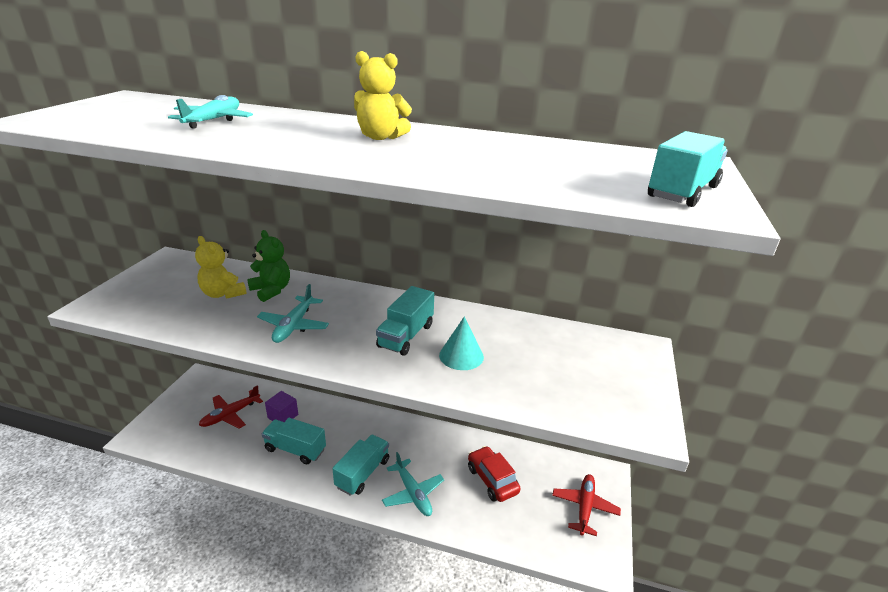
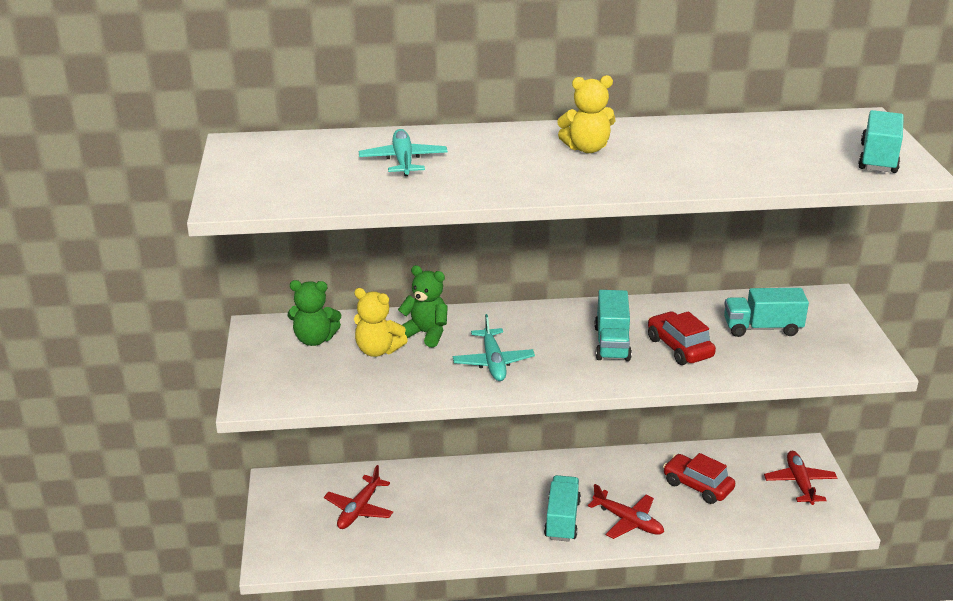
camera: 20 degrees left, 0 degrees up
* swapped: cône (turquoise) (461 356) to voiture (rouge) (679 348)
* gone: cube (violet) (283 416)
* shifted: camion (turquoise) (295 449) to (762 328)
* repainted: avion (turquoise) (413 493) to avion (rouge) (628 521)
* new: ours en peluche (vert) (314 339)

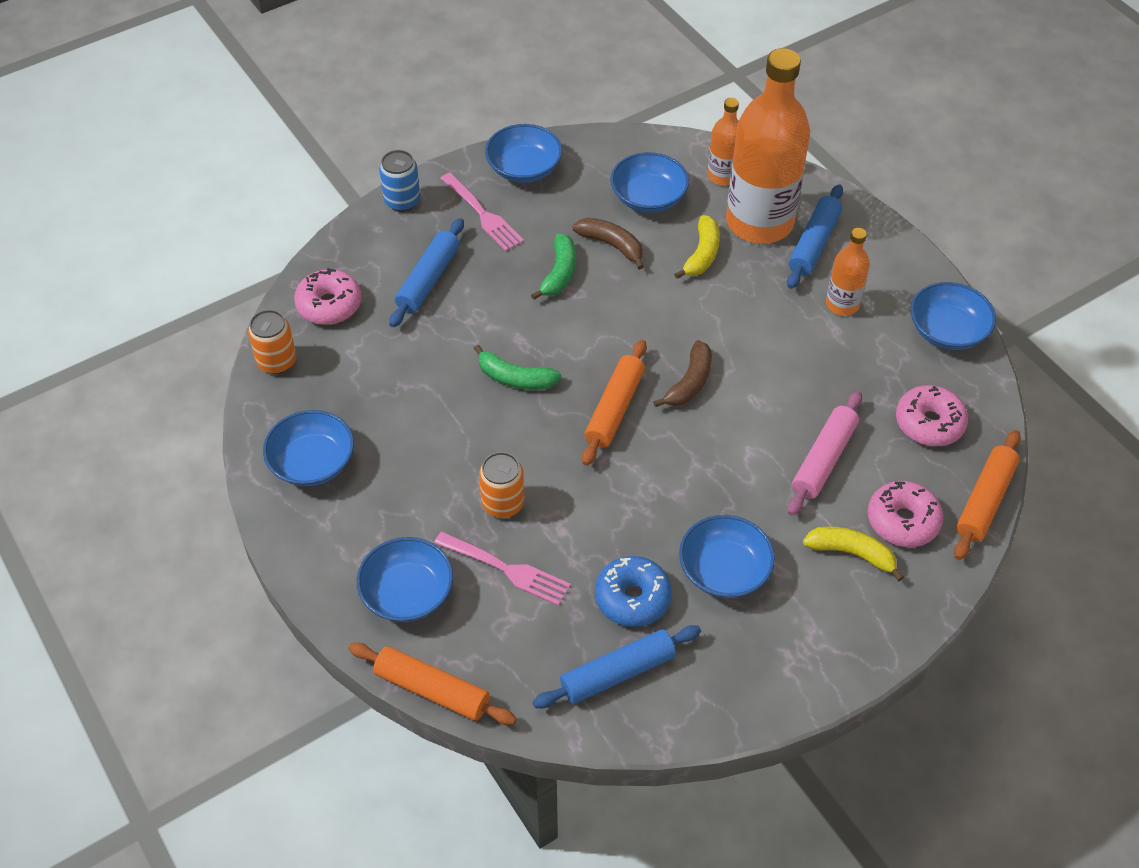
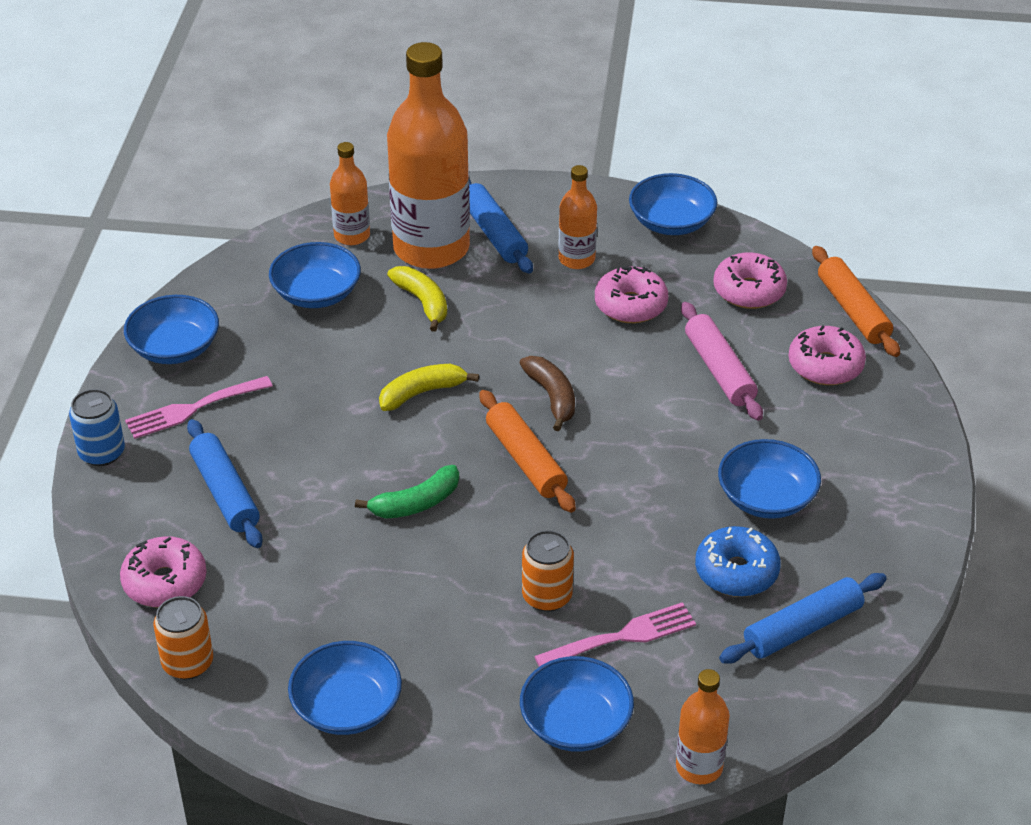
camera: 50 degrees left, 10 degrees down
* rotated: fourchette (rose) (482 214) = (194 408) 150 degrees clockwise
* gone: banane (marron) (612 245)
* gone: banane (vert) (559 273)
* shifted: banane (jaune) (852 553) to (422 393)
* rotated: rouleau à pâtisserie (bleu) (617 673) = (802 628) 45 degrees clockwise
* swapped: rouleau à pâtisserie (orange) (432 690) to bouteille (orange) (699 767)
* new: beignet (rose) (630 305)

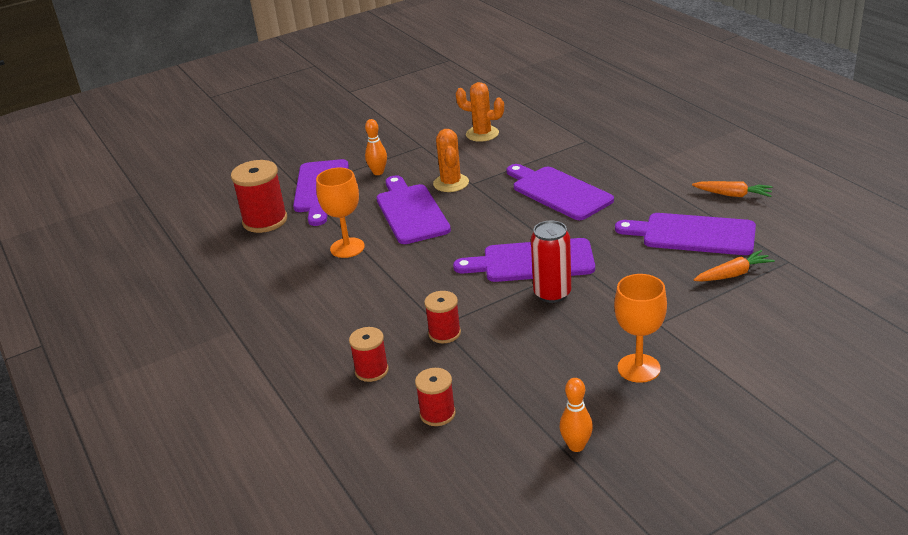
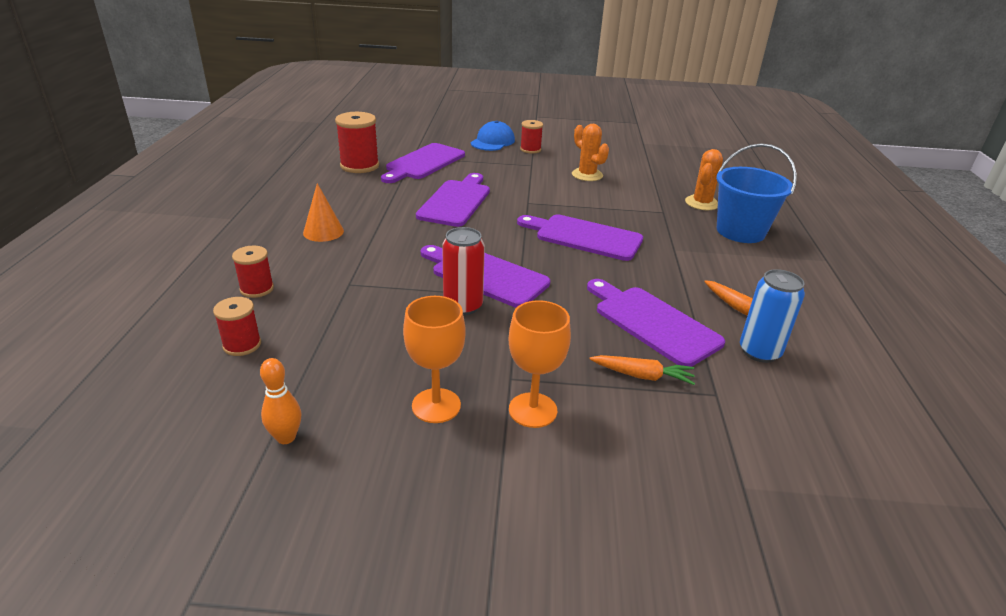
camera: 30 degrees right, 0 degrees up
* gone: quille (orange) (378 172)
* shifted: cactus (orange) (451 183) to (702 203)
* rotated: planche à découper (violet) (558 192) = (584 237) 60 degrees counterclockwise
* shifted: verre à pied (orange) (347 248) to (533 410)
* shifted: bobine (rouge) (444 333) to (530 149)
* new: casquette (bleu) (492 141)
* new: seau (bleu) (740 231)
* new: cône (orange) (323 232)
* new: canette (bleu) (759 352)

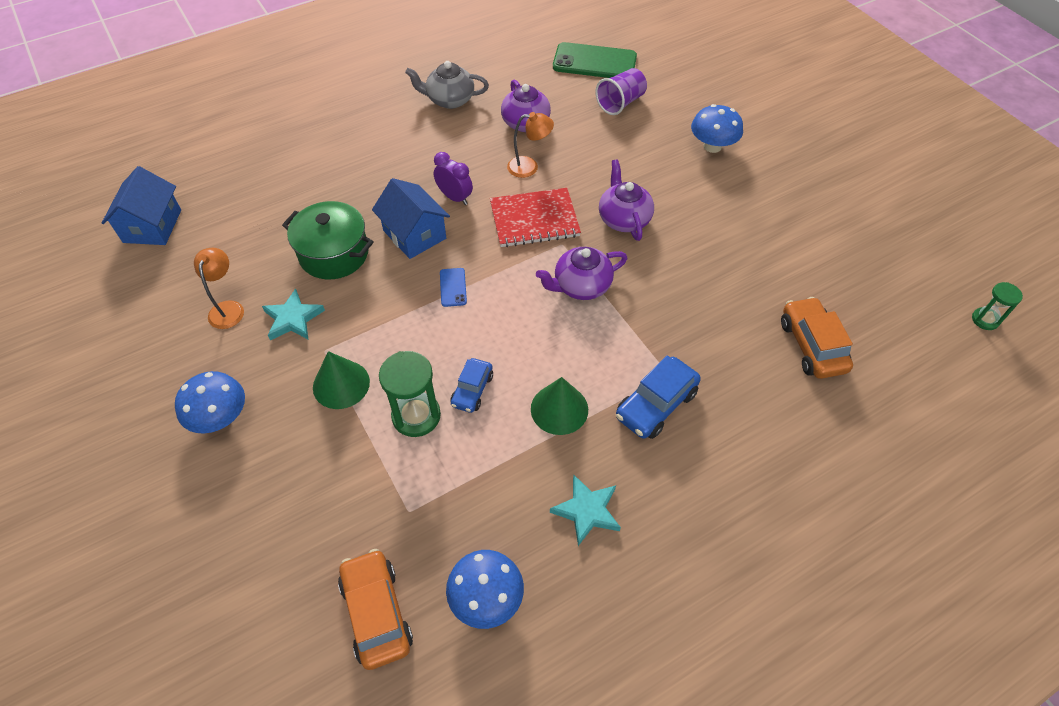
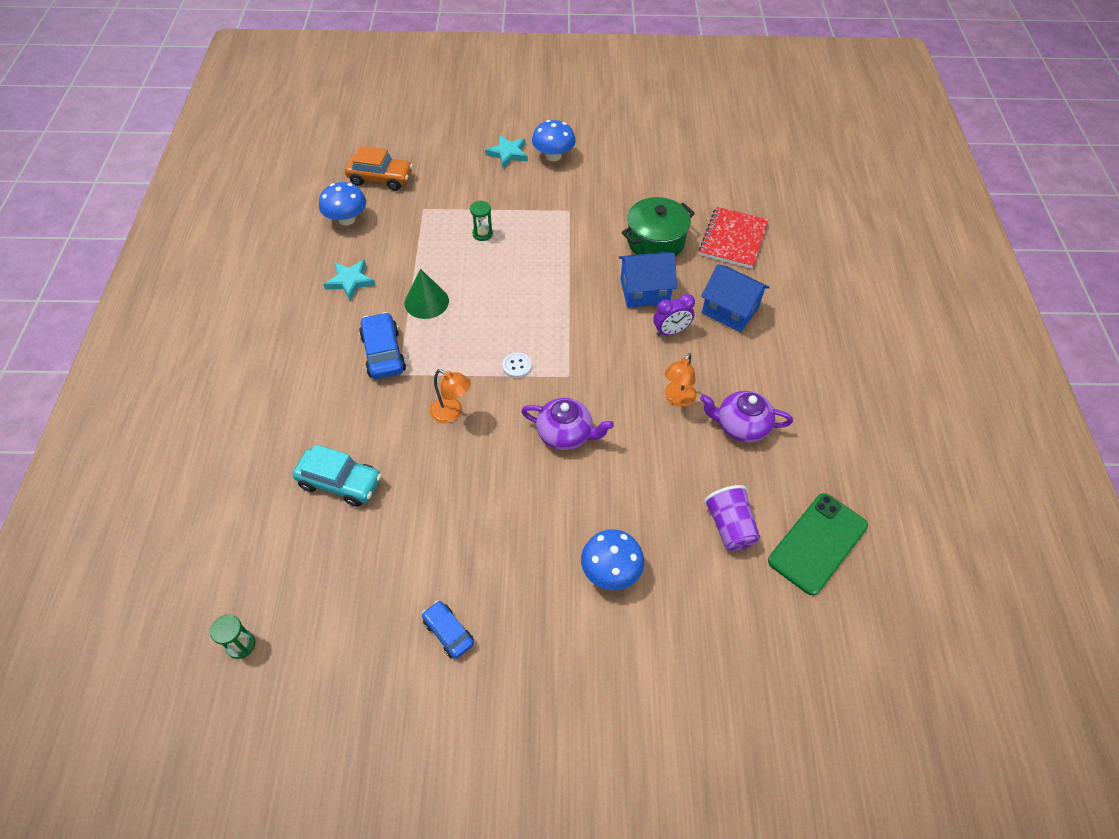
camera: 120 degrees right, 0 degrees up
* gone: théière (gris) (449 100)
* shifted: maison (bleu) (152 226) to (730 310)
* shifted: carnet (rouge) (534 219) to (733 239)
* swapped: théière (violet) (581 286) to bouton (blanc) (517 366)
* shifted: lampe (orange) (228 308) to (452 413)
* gone: téléphone (bleu) (453 287)
* shifted: étoile (turquoise) (293 318) to (508 153)
* repainted: voiture (orange) (812 345) to voiture (turquoise) (340 482)
* gone: cône (vert) (341 384)
* scaled: sablier (vert) (416 416) = (482 234) x0.59
* shifted: voiture (bleu) (472 390) to (448 632)

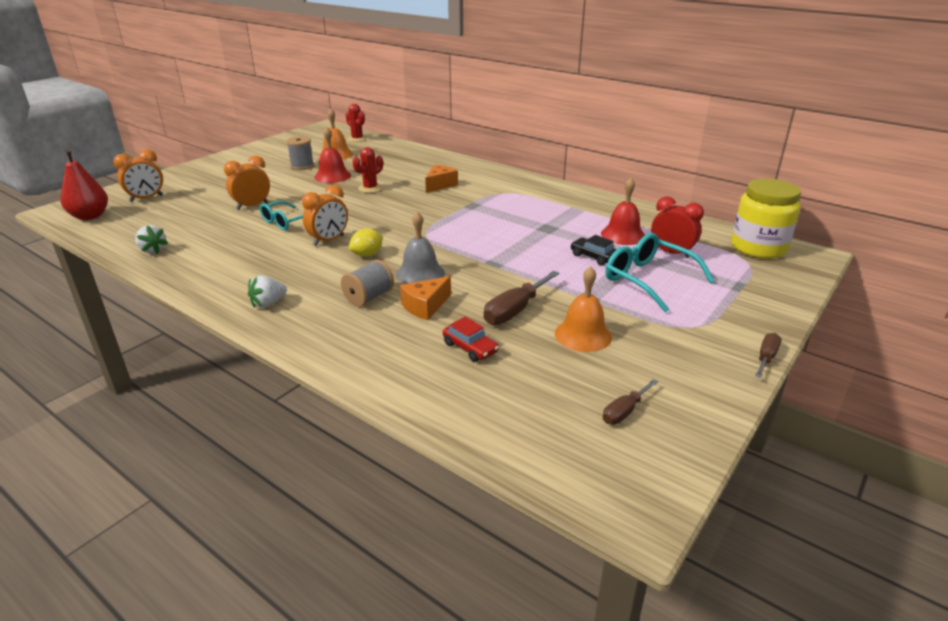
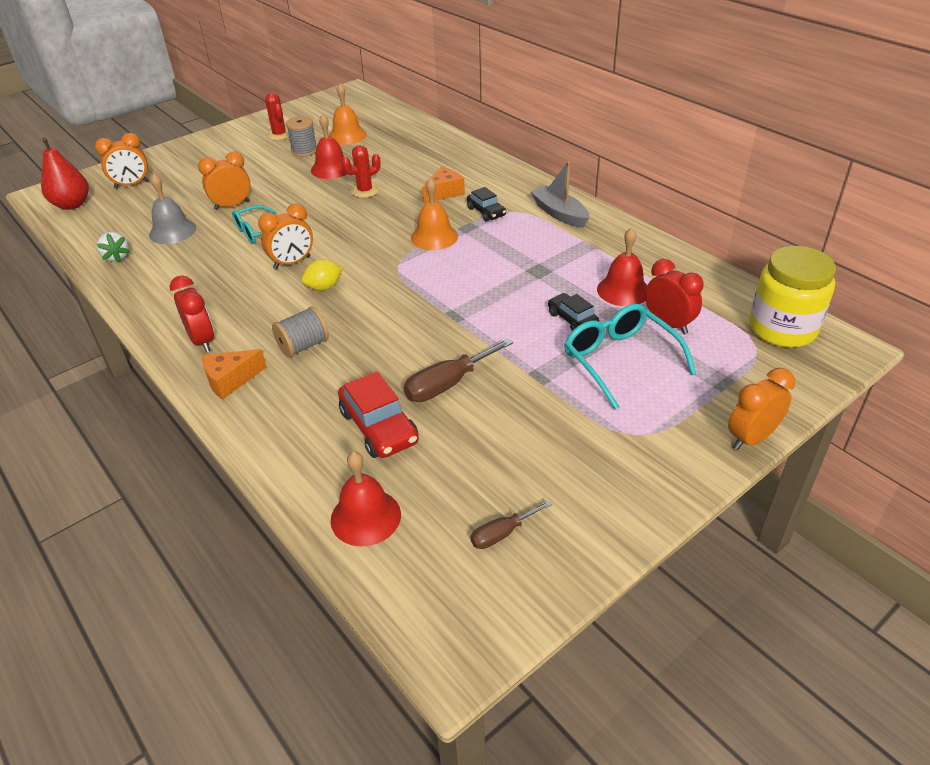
camera: 15 degrees right, 10 degrees up
* shifted: cactus (rouge) (357 139) to (279 135)
* shifted: cloche (gris) (420 273) to (172 231)
* shifted: cloche (orange) (583 335) to (434 237)
* swapped: fraise (blanc) (268 303) to réveil (rouge) (202 341)
* shifted: fromage (orange) (425 306) to (231 380)
* scaled: voiture (rouge) (470 348) = (379 427) x1.61
* gone: tournevis (marron) (766 358)
* new: bateau (gris) (560 214)
* new: voiture (noir) (486 212)
* new: réveil (orange) (751 438)
* new: cloche (rouge) (365 517)

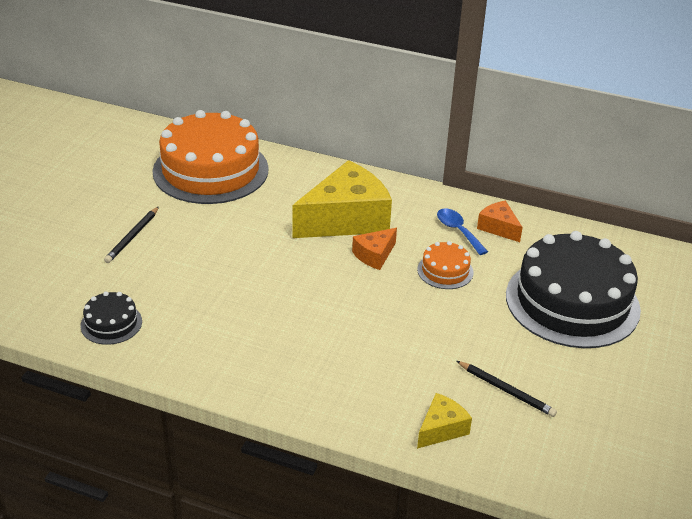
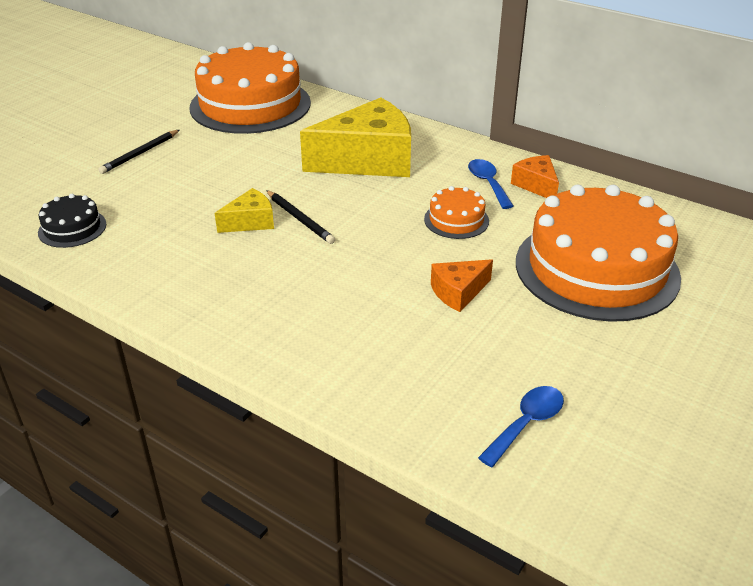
camera: 15 degrees right, 0 degrees up
* shifted: fromage (orange) (374 255) to (458 292)
* repainted: gâteau (noir) (572 302) to gâteau (orange) (596 269)
* shifted: crayon (noir) (506 390) to (299 219)
* shifted: fromage (jaune) (441 429) to (250 222)
* new: cuillère (bleu) (526 424)

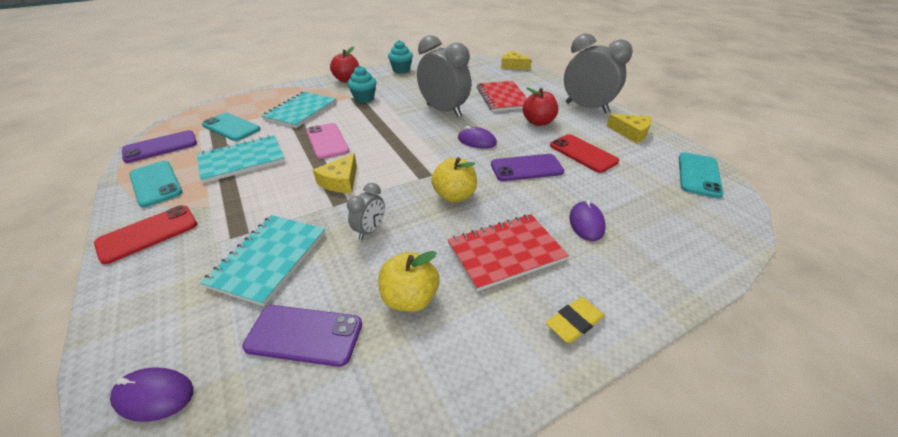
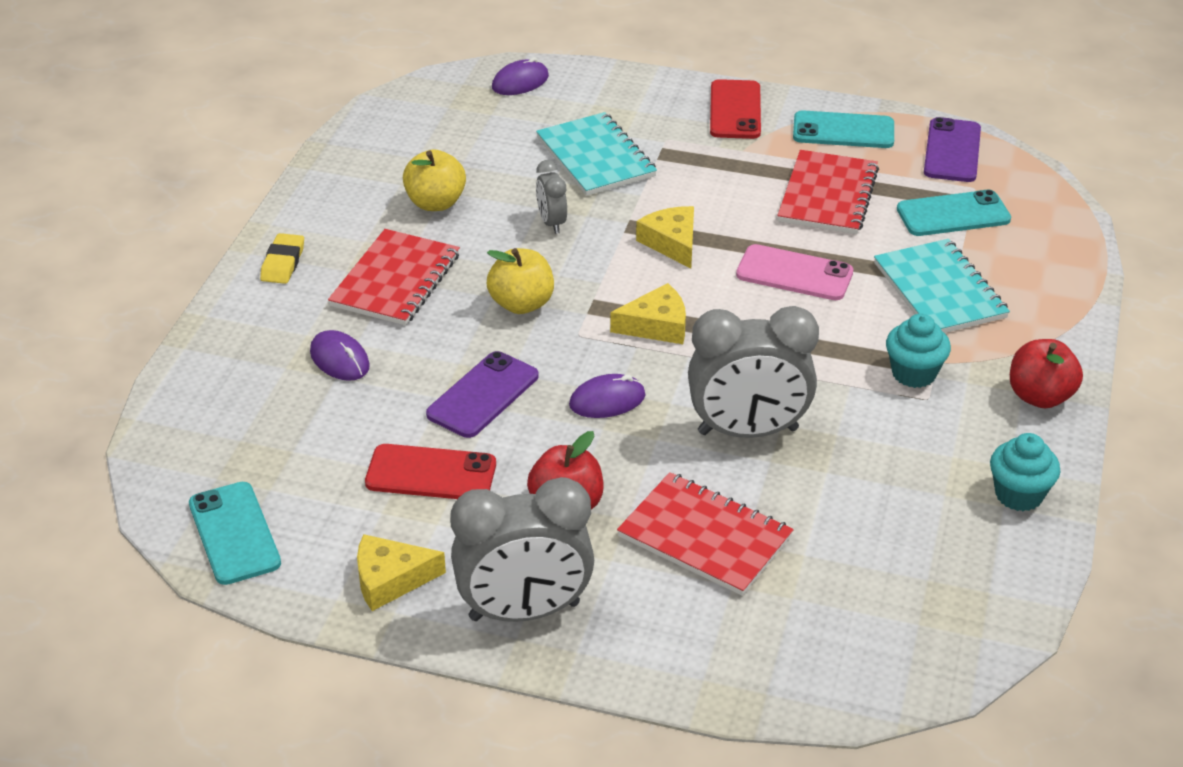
camera: 135 degrees right, 0 degrees up
* shifted: fromage (jaune) (513 66) to (656 325)
* repainted: carnet (turquoise) (242 160) to carnet (rouge) (827 195)
* gone: téléphone (violet) (304 335)

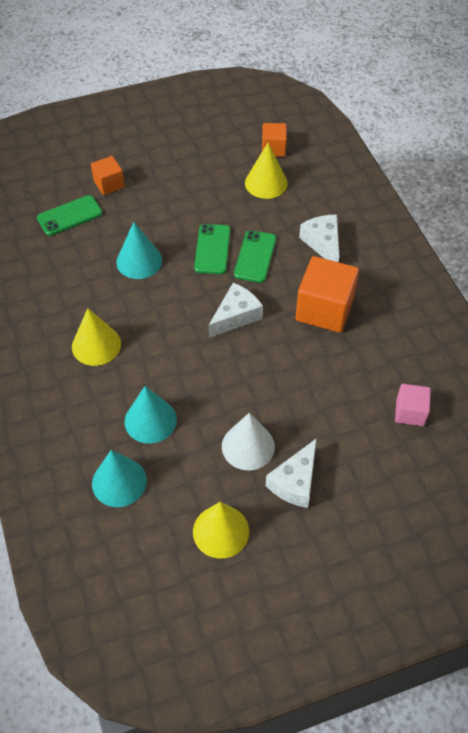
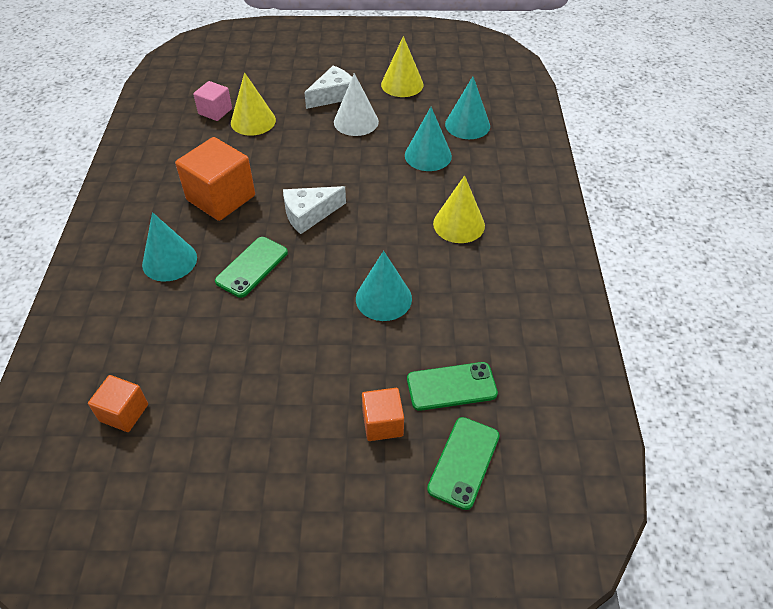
camera: 160 degrees left, 5 degrees down
* shifted: cône (jaune) (266 183) to (253 121)
* swapped: fromage (blanc) (323 243) to cône (turquoise) (169 261)
* shifted: téléphone (vert) (212 249) to (464 462)

